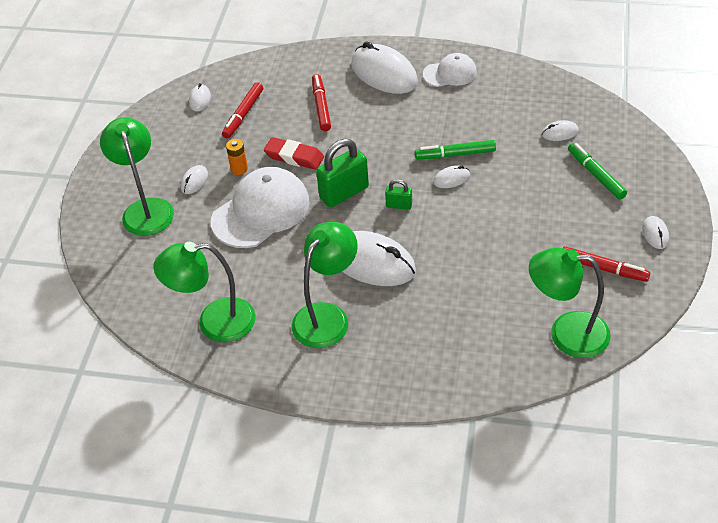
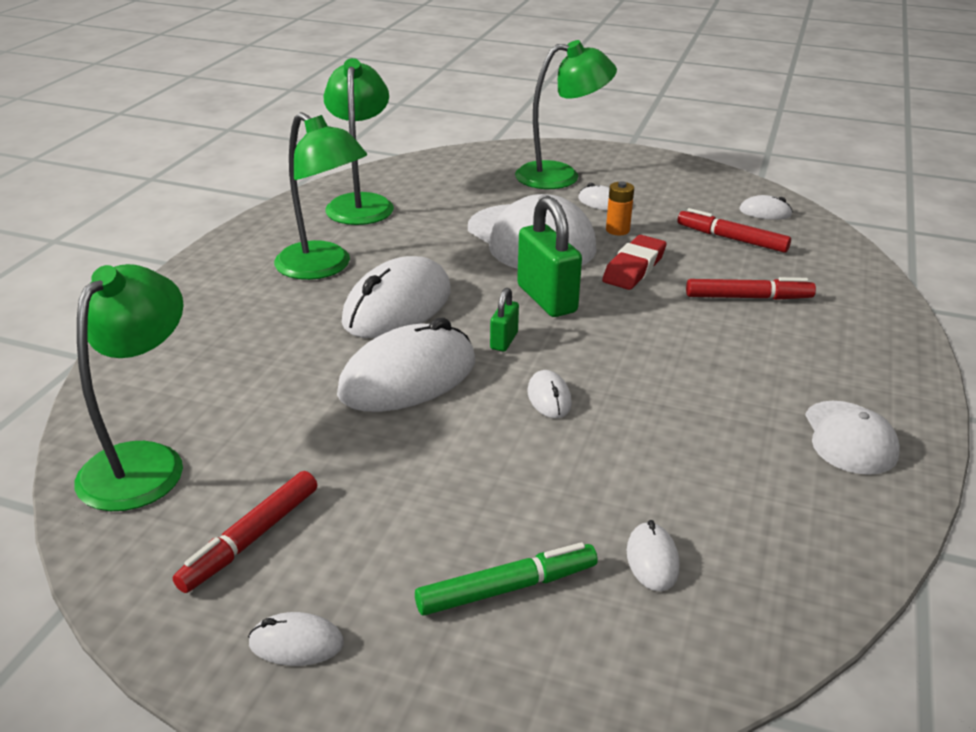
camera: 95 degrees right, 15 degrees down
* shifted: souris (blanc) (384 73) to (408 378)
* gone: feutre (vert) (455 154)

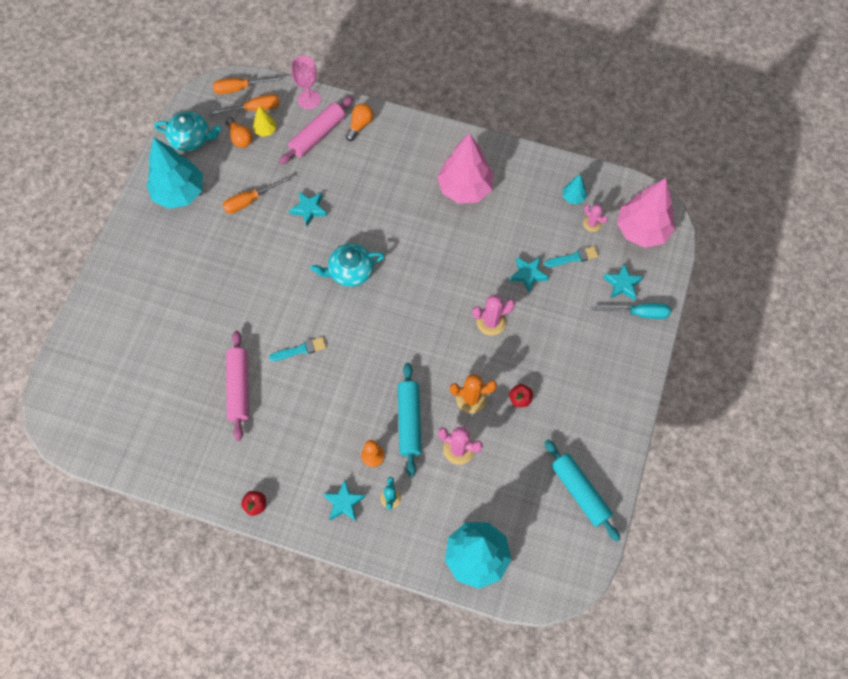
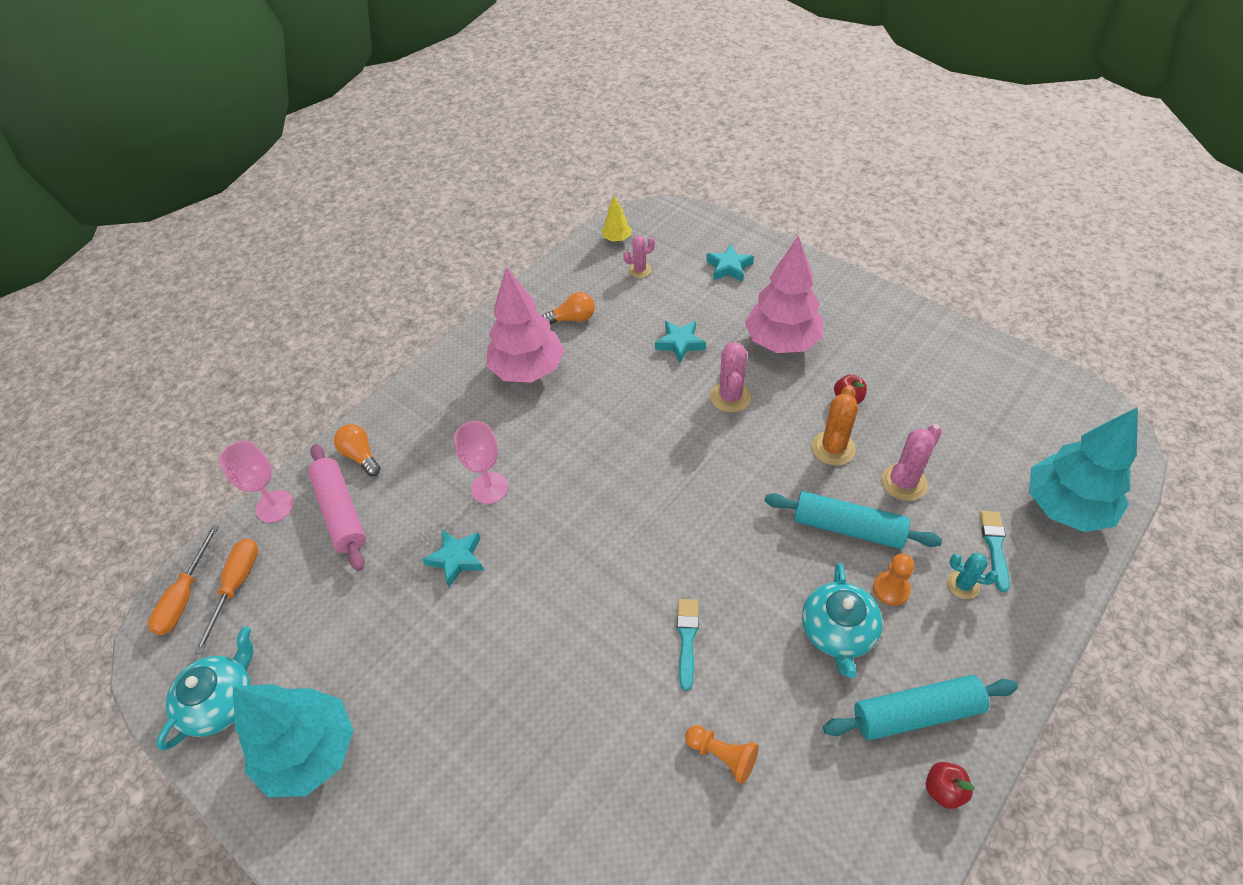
camera: 65 degrees left, 15 degrees down
* shifted: arbre (jaune) (265 130) to (617 239)
* shifted: ampoule (orange) (240 138) to (572 318)
* gone: arbre (turquoise) (573 197)
* gone: tournevis (orange) (250 201)
* shifted: arbre (rose) (642 230) to (782 342)
* shifted: théière (turquoise) (350 271) to (838 631)
* shifted: pinceau (turquoise) (573 257) to (994 546)
* gone: tournevis (turquoise) (639 313)
* swapped: rouleau à pâtisserie (rose) (239 388) to pion (orange) (722 755)
* shifted: rouleau à pâtisserie (turquoise) (579 492) to (916 713)
* gone: étoile (turquoise) (344 503)
* new: verre à pied (rose) (489 488)

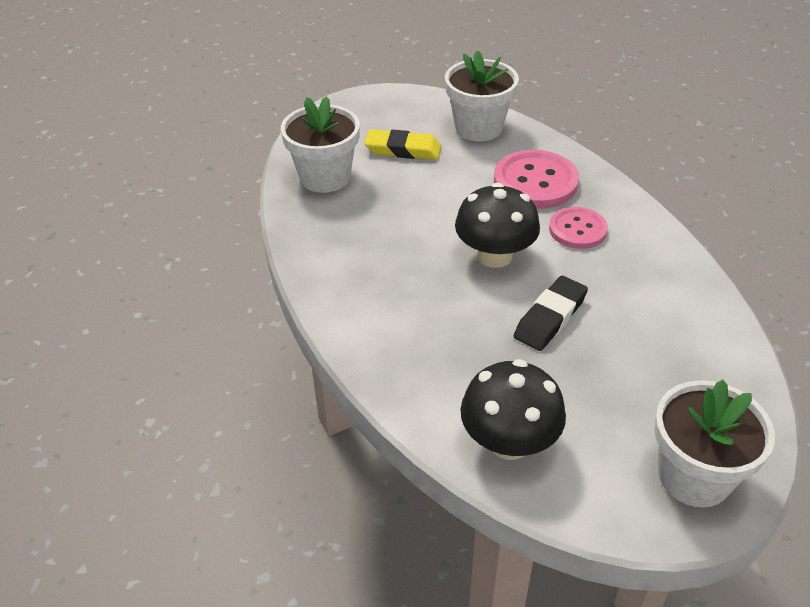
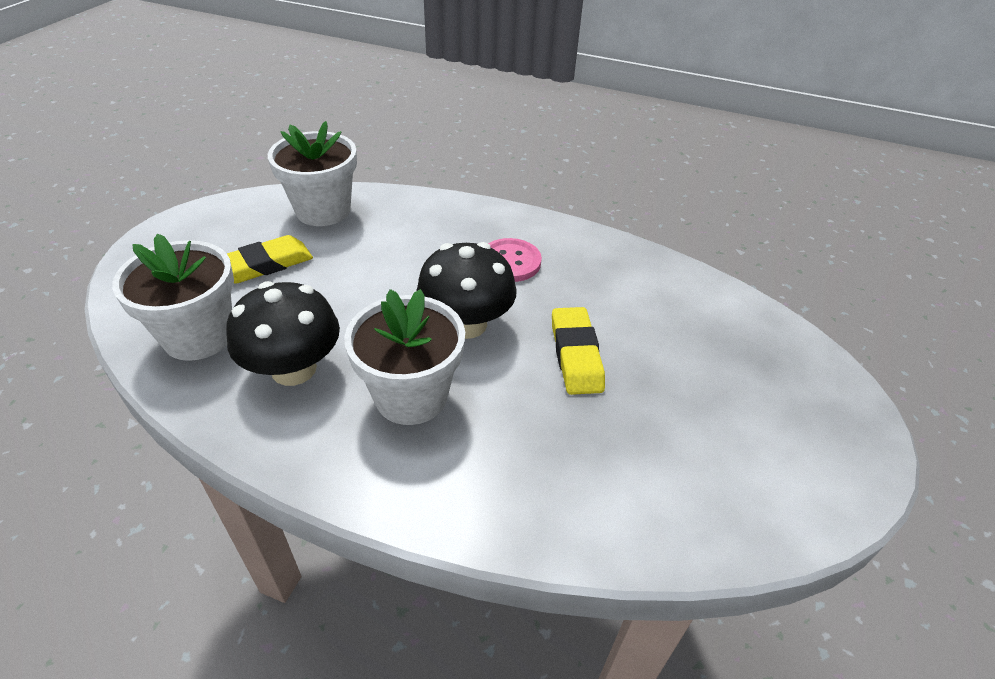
camera: 45 degrees left, 0 degrees up
* gone: bouton (rose) (535 182)
* repainted: gomme (noir) (550 317) to gomme (jaune) (576 355)
* shifted: champignon (noir) (509 442) to (294 369)
* shifted: pot de fleurs (blanc) (694 476) to (411 396)

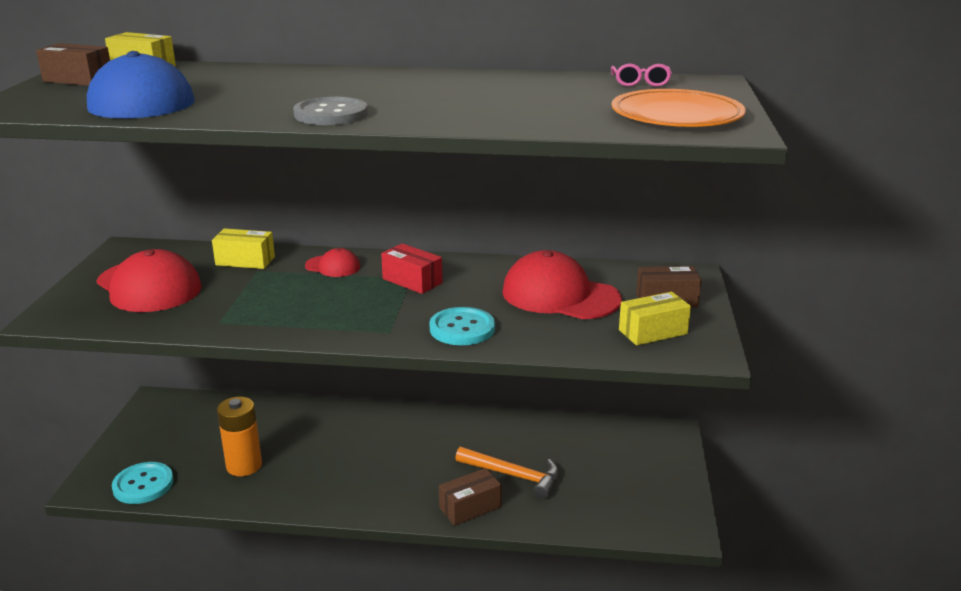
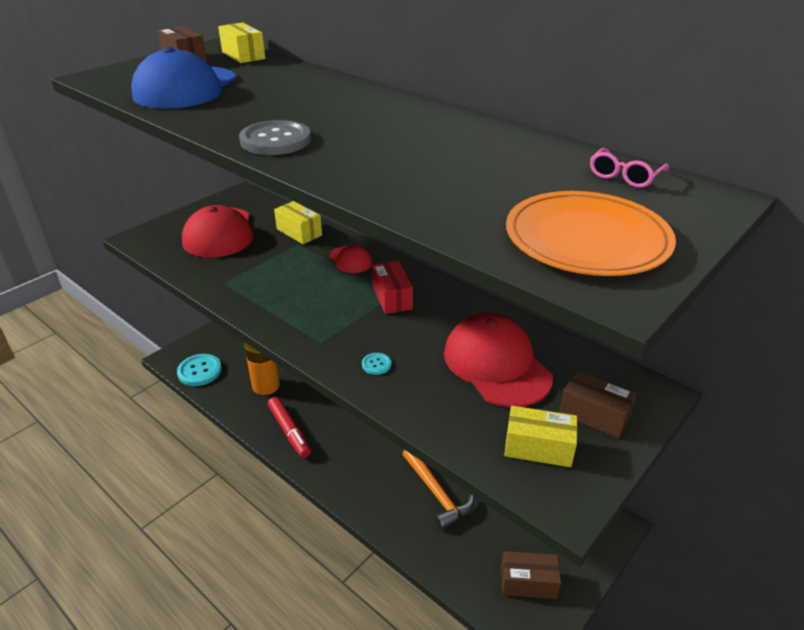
camera: 35 degrees right, 10 degrees up
* scaled: bouton (turquoise) (462 328) = (376 364) x0.48
* shifted: boîte (marron) (470 507) to (528 582)
* new: feutre (rouge) (289 431)

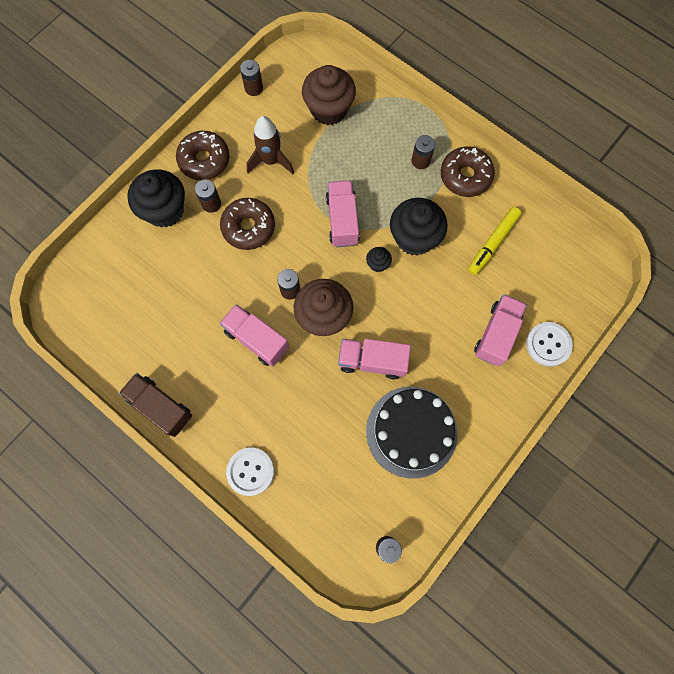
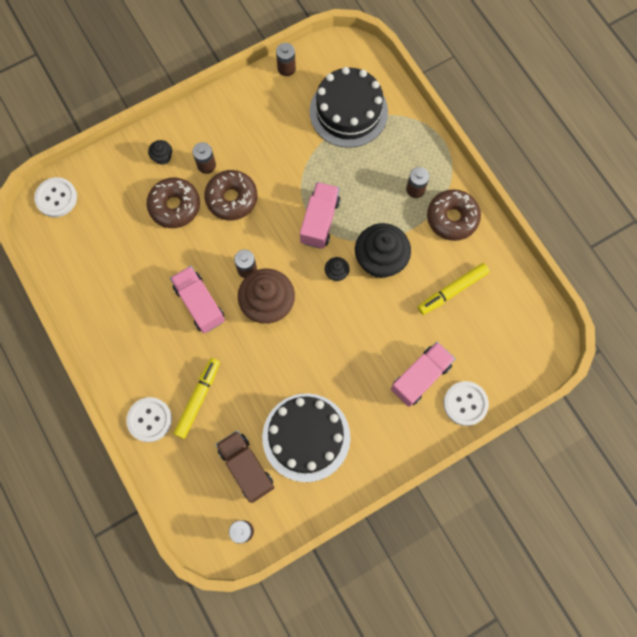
camera: 20 degrees right, 0 degrees up
* swapped: muffin (marron) (329 109) to gâteau (noir) (348 111)
* gone: fusée (marron) (271 161)
* shifted: beignet (marron) (204 160) to (175 206)
* scaled: muffin (noir) (165 210) = (162 157) x0.45
* gone: camion (rose) (372 361)
* shifted: camion (marron) (160 407) to (246 467)
* new: bouton (blanc) (56 198)
* new: feutre (jaune) (198 399)

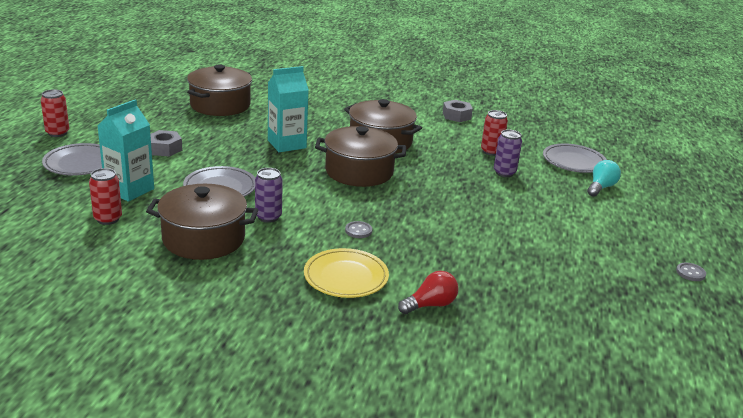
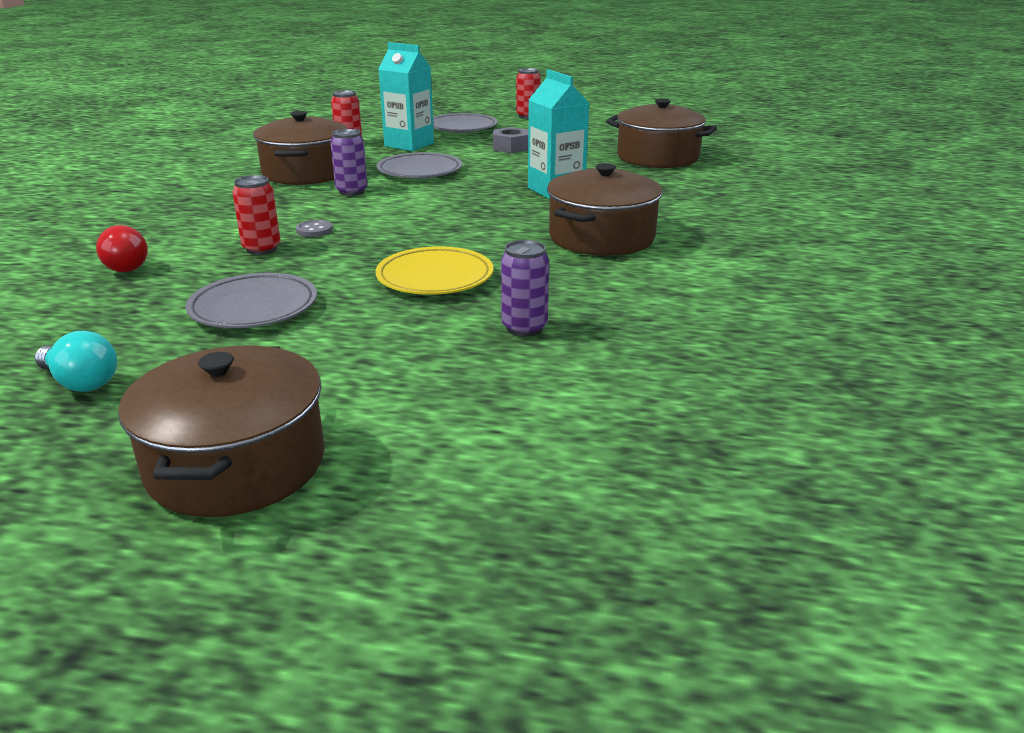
camera: 90 degrees right, 0 degrees up
* gone: écrou (gris) (456 116)
* shifted: canette (rouge) (491 151) to (262 249)
* shifted: marmite (marron) (359 171) to (236 464)
* shifted: assiette (gris) (573 162) to (254 308)
* shifted: ampoule (turquoise) (601 187) to (81 382)
* shifted: assiette (jaune) (346 277) to (435 278)
* gone: bouton (gris) (690 273)

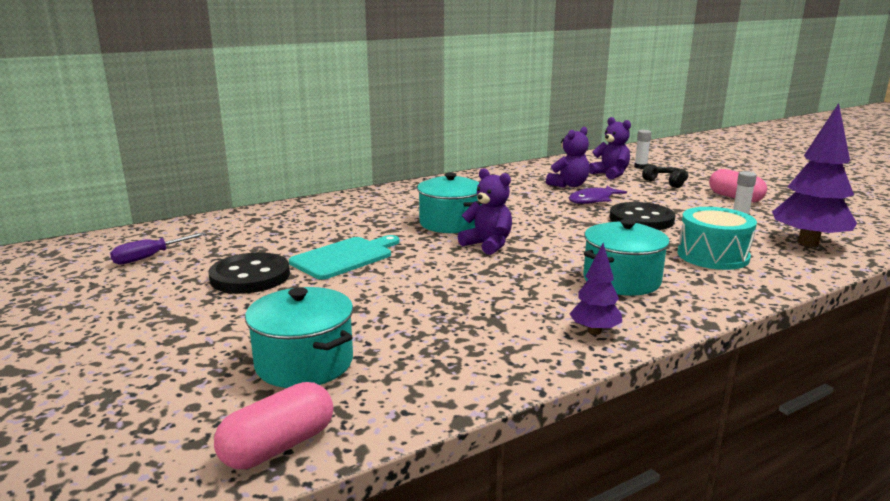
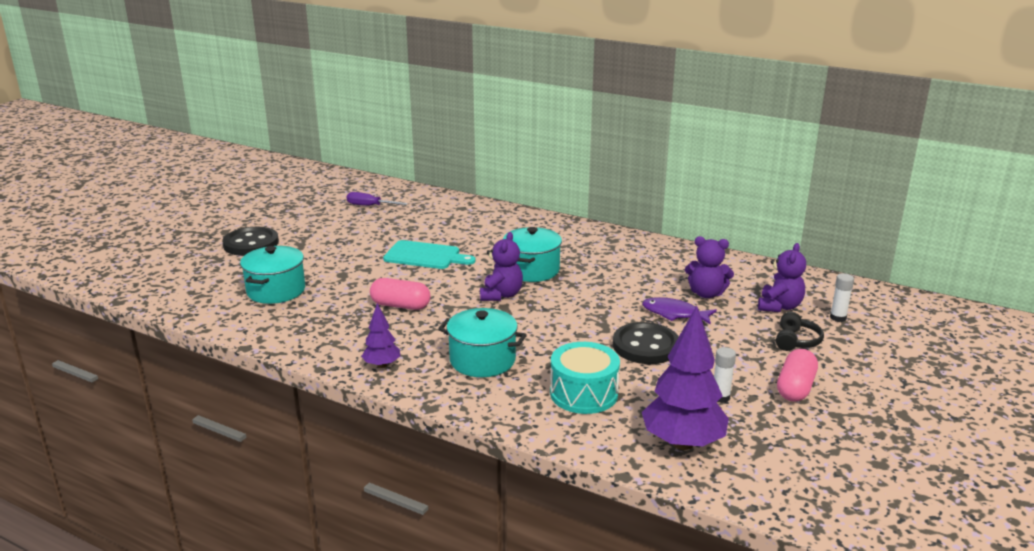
camera: 60 degrees right, 5 degrees up
* shifted: bouton (noir) (250 276) to (251 244)
* shifted: gélule (rose) (278 446) to (400 305)

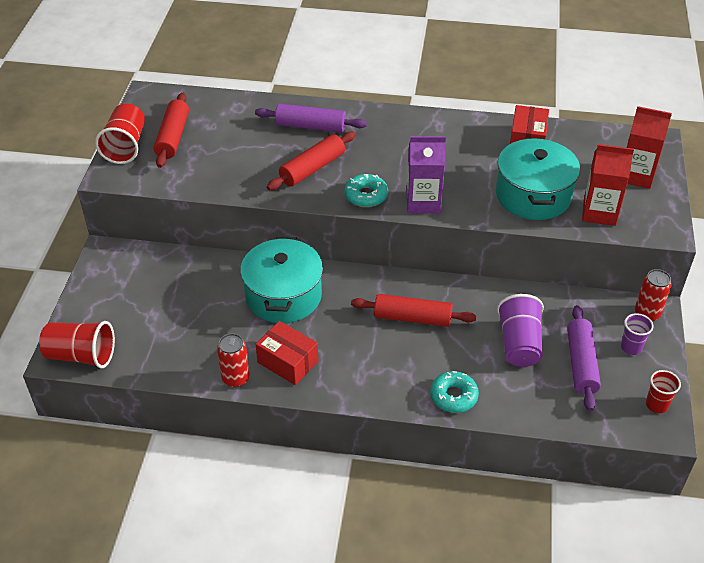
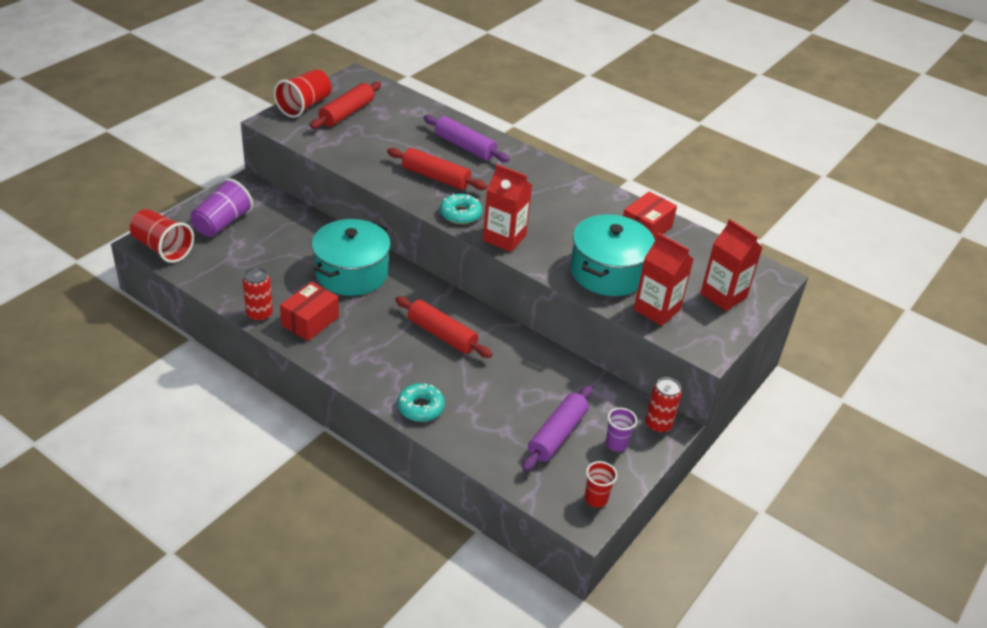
camera: 25 degrees right, 5 degrees down
* rotated: rouleau à pâtisserie (rouge) (312 168) = (435 177) 45 degrees clockwise
* repainted: brique de lait (violet) (423 202) to brique de lait (rouge) (504 238)
* shifted: gobelet (violet) (519 344) to (222 223)
* rotated: boîte (rouge) (287 362) = (310 321) 60 degrees clockwise

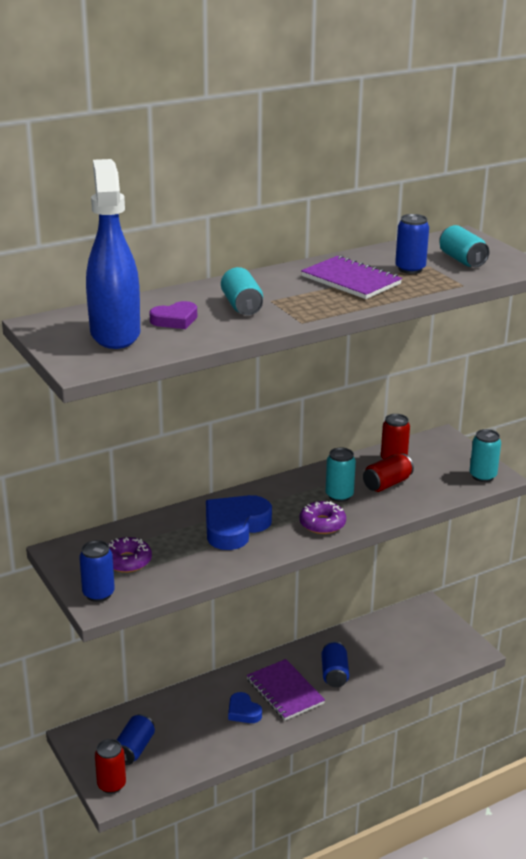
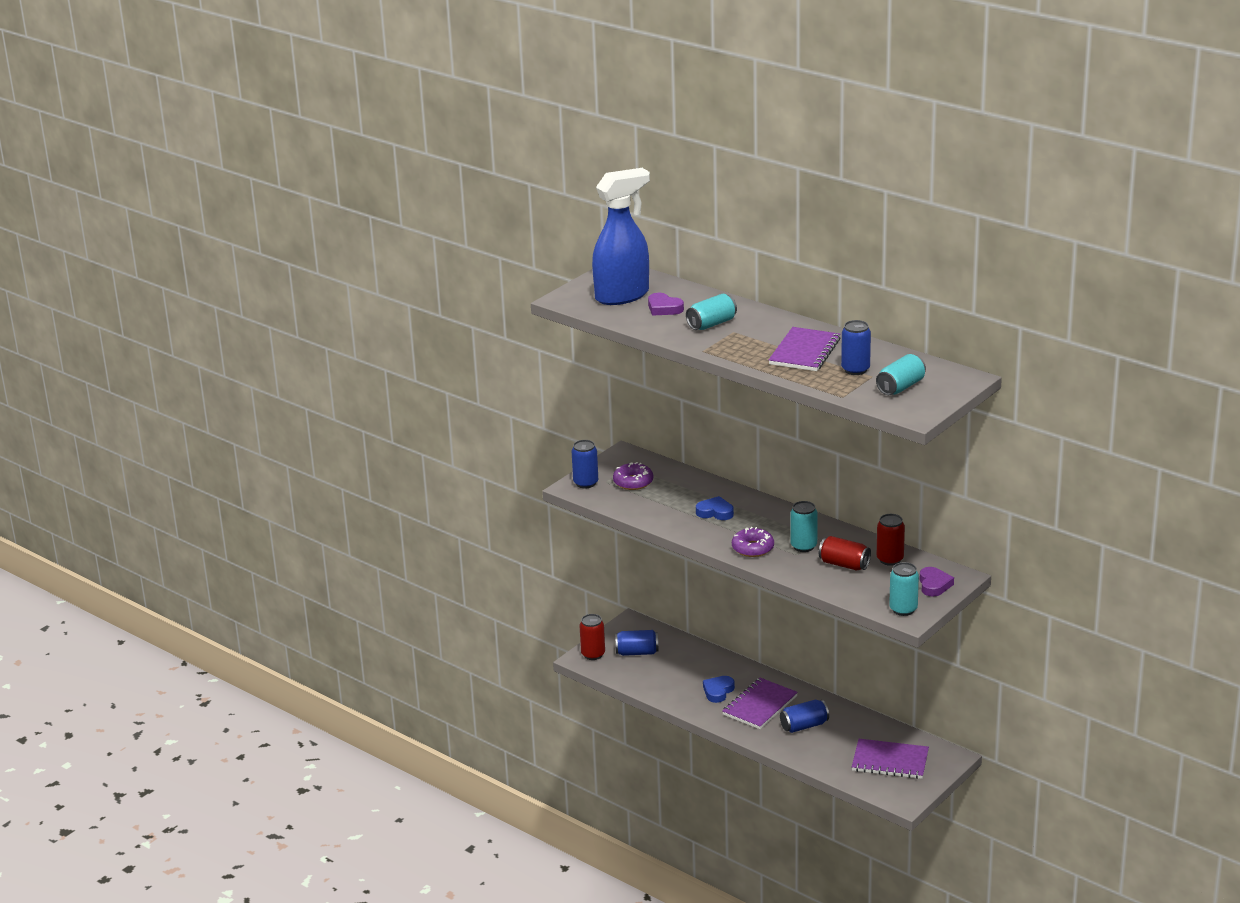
camera: 70 degrees right, 0 degrees up
* scaled: cœur (bleu) (235 527) = (715 512) x0.55
* new: cœur (violet) (934 585)
* new: carnet (violet) (890 761)

